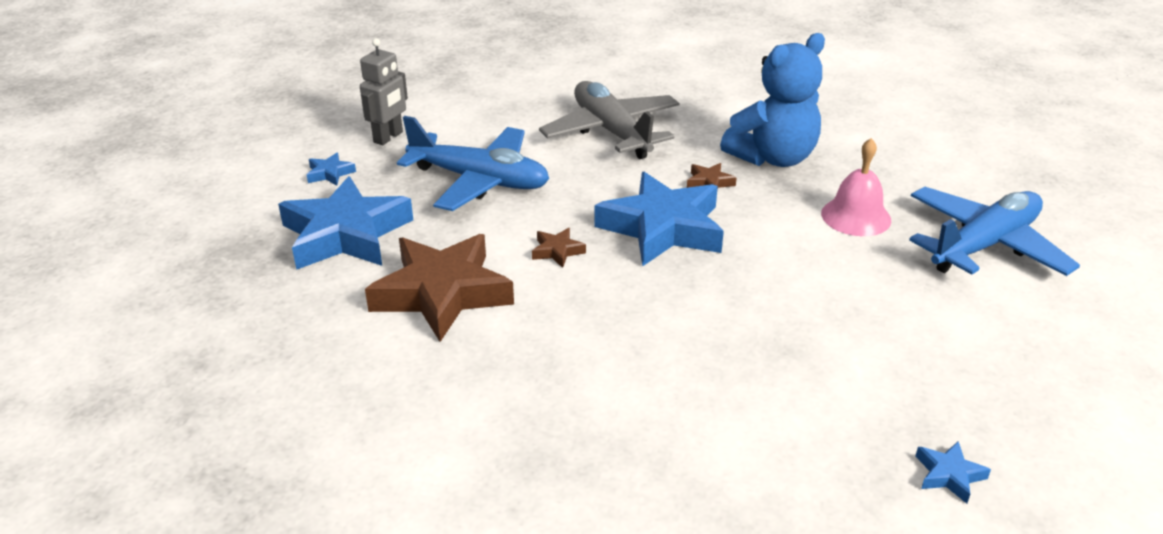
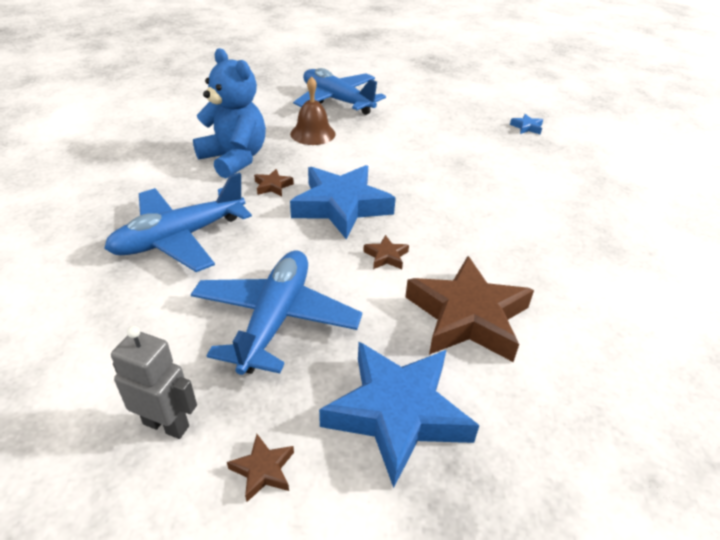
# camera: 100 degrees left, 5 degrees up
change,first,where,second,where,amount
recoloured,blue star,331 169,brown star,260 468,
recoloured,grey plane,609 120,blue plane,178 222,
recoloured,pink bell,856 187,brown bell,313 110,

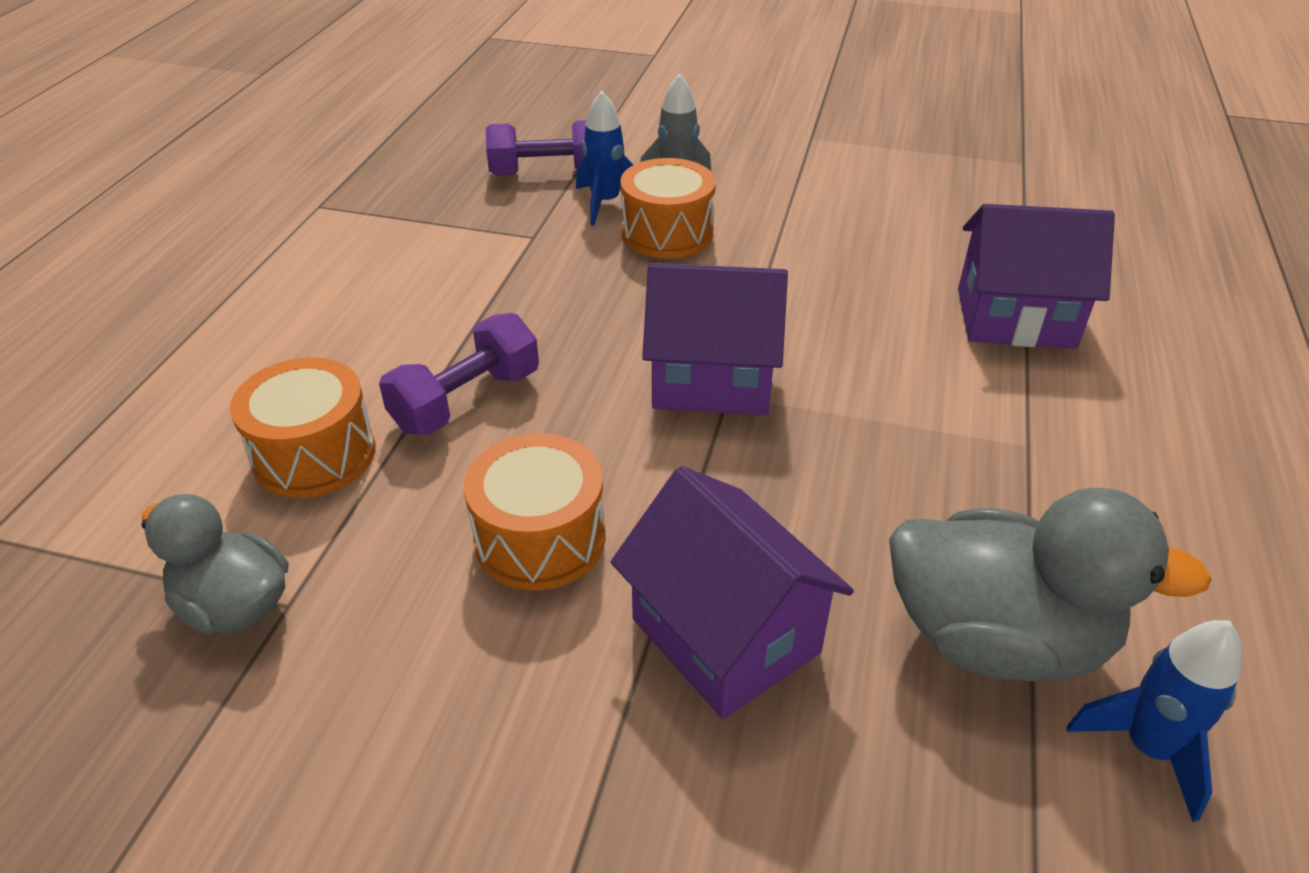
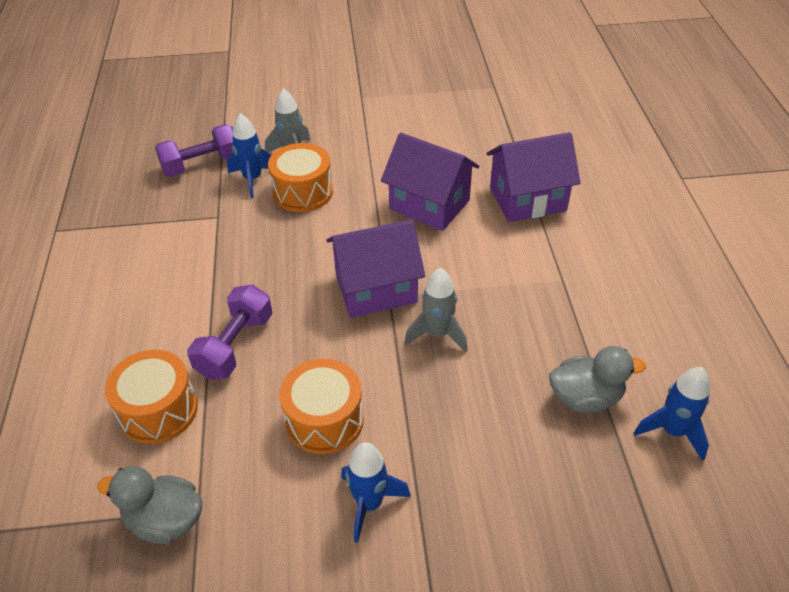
# camera: 20 degrees left, 5 degrees up
change,first,where,second,where,amount
added,,,blue rocket,376 492,
added,,,grey rocket,435 310,
moved,purple house,732 592,,430 182,
resized,grey duck,1050 584,,597 379,x0.63

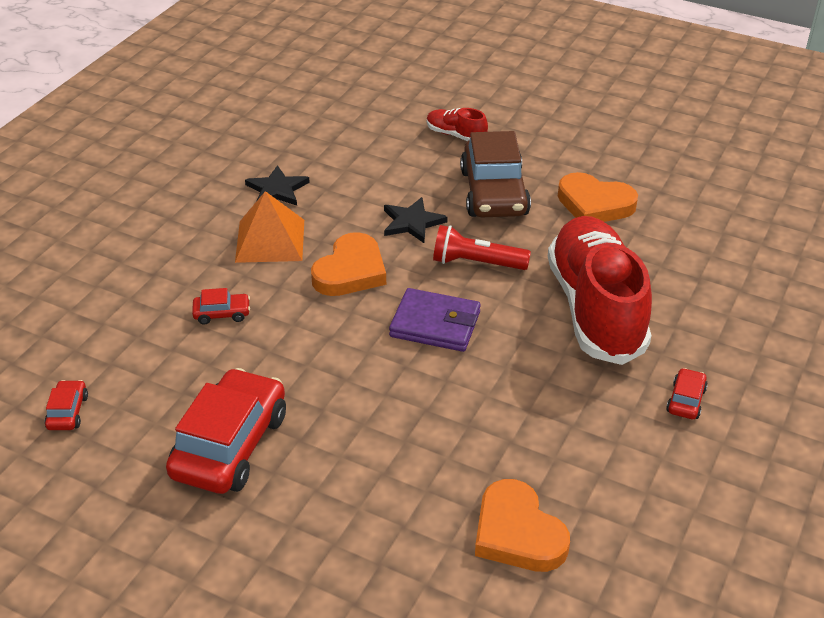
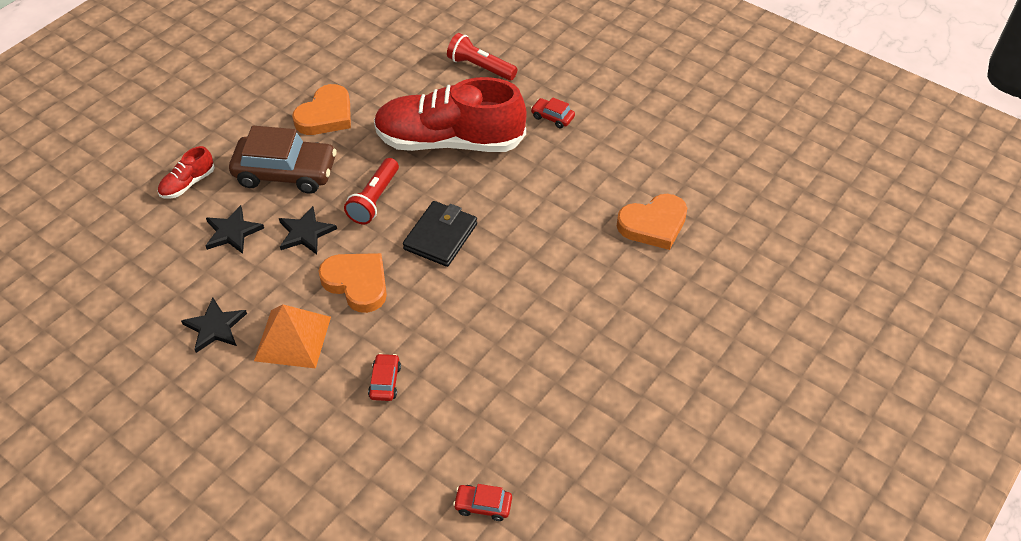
# camera: 80 degrees left, 10 degrees up
change,first,where,second,where,amount
removed,red car,226 431,,,
added,,,black star,235 229,
added,,,red flashlight,482 57,
recoloured,purple wallet,435 320,black wallet,440 234,

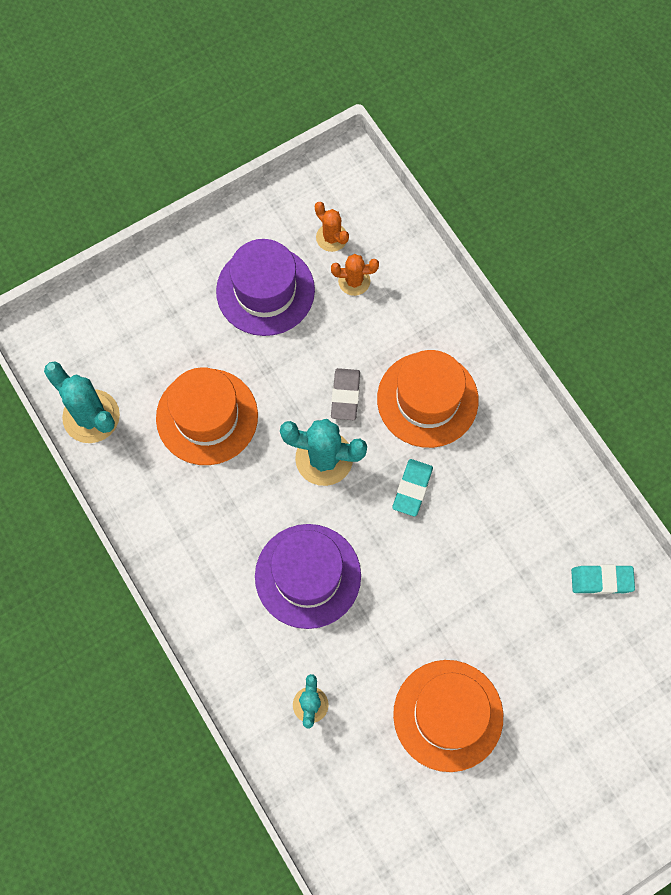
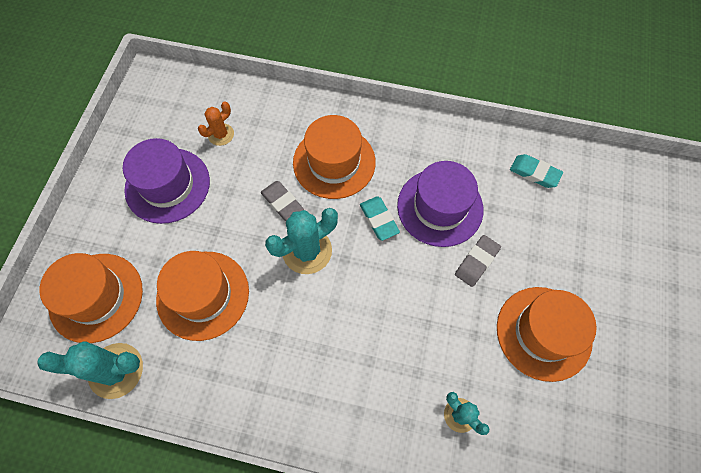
# camera: 45 degrees left, 5 degrees down
change,first,where,second,where,amount
removed,orange cactus,332 227,,,
added,,,orange hat,91 298,
added,,,grey eraser,478 261,
moved,purple hat,308 576,,440 204,
turned,turquoise eraser,603 579,,536 171,75 degrees clockwise

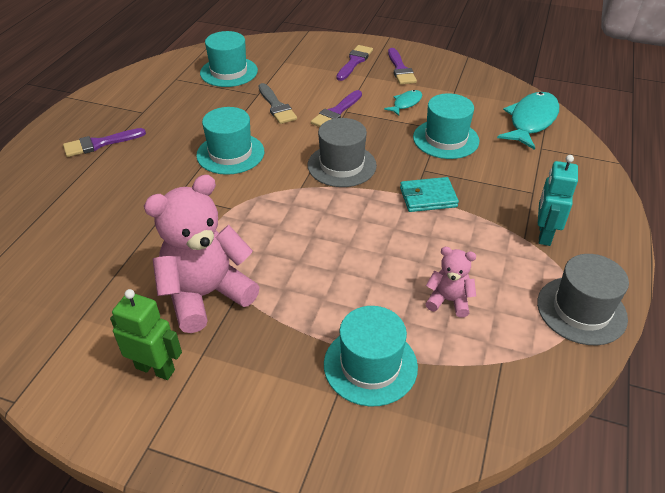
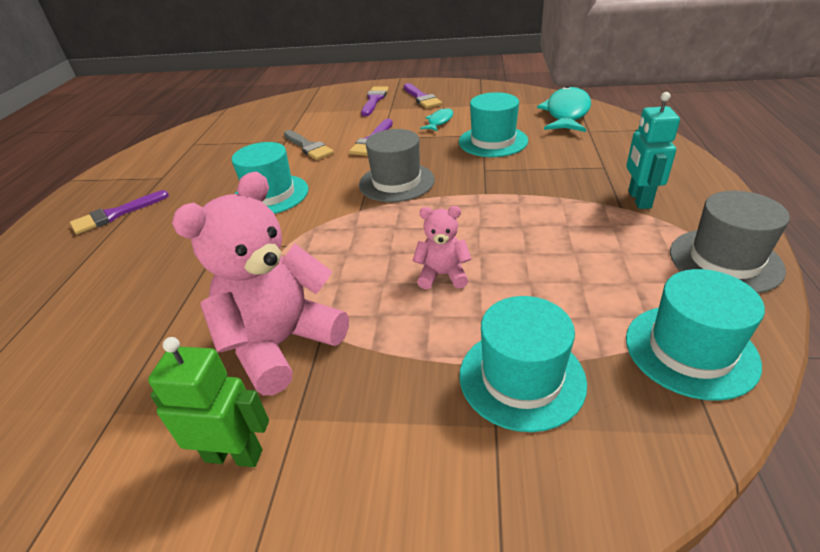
# camera: 10 degrees left, 5 degrees down
change,first,where,second,where,amount
removed,turquoise wallet,429 194,,,
moved,turquoise hat,229 59,,695 335,
moved,pink teddy bear,451 282,,442 247,

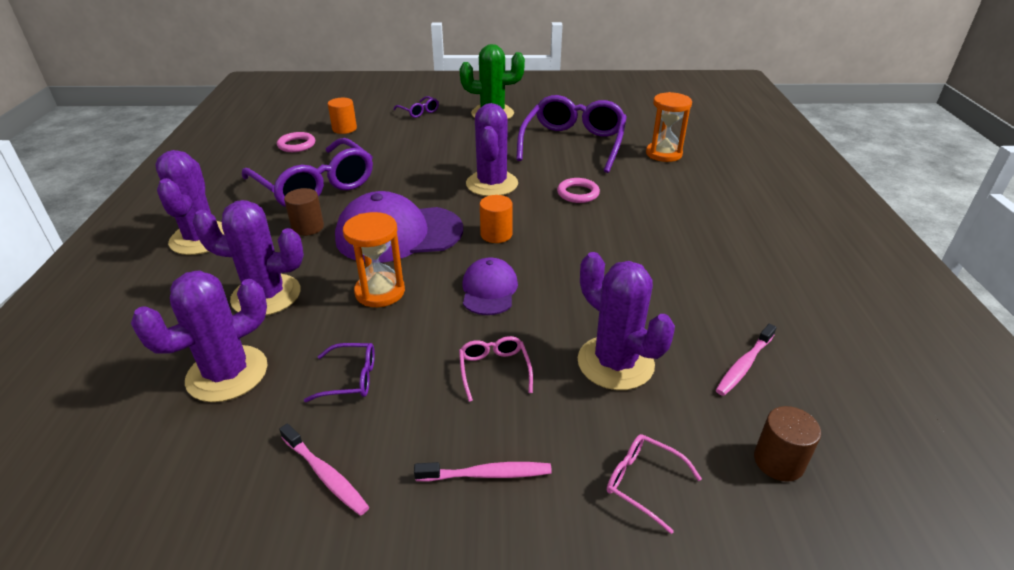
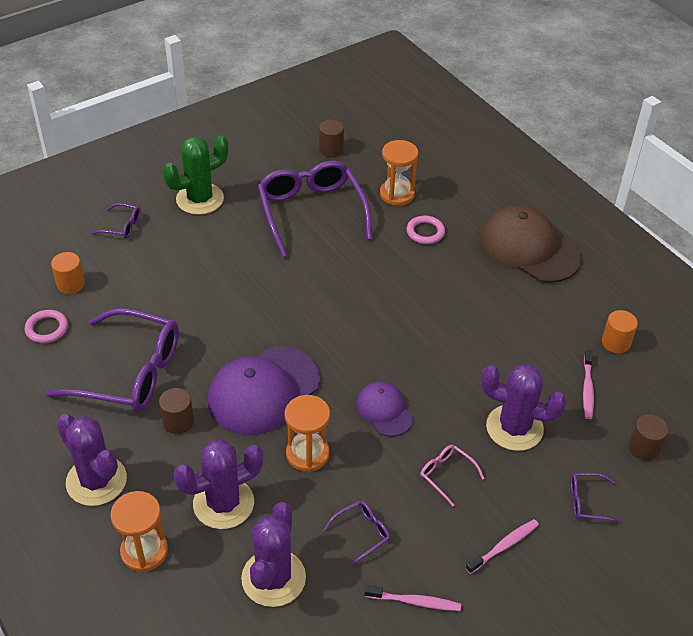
# camera: 35 degrees left, 10 degrees up
change,first,where,second,where,amount
removed,purple cactus,492 149,,,
added,,,orange hourglass,139 531,
added,,,brown cylinder,331 138,
added,,,brown cap,531 244,
moved,orange cylinder,496 219,,620 331,
moved,pink ring,578 190,,425 230,
recoloured,pink glasses,654 484,purple glasses,596 498,

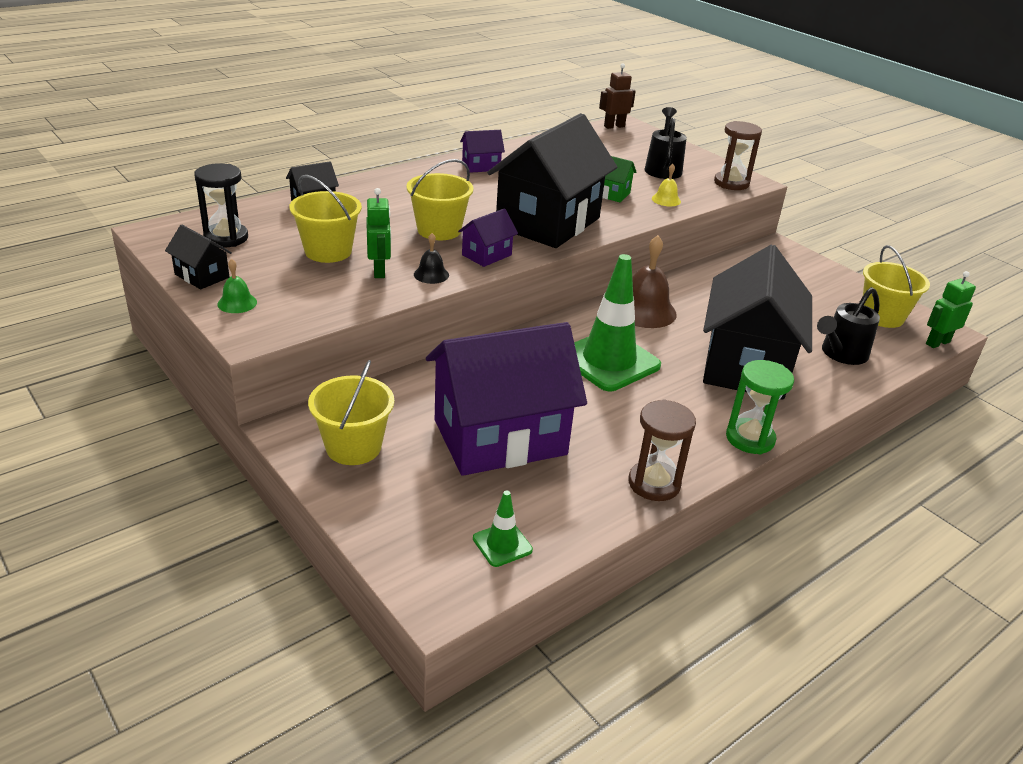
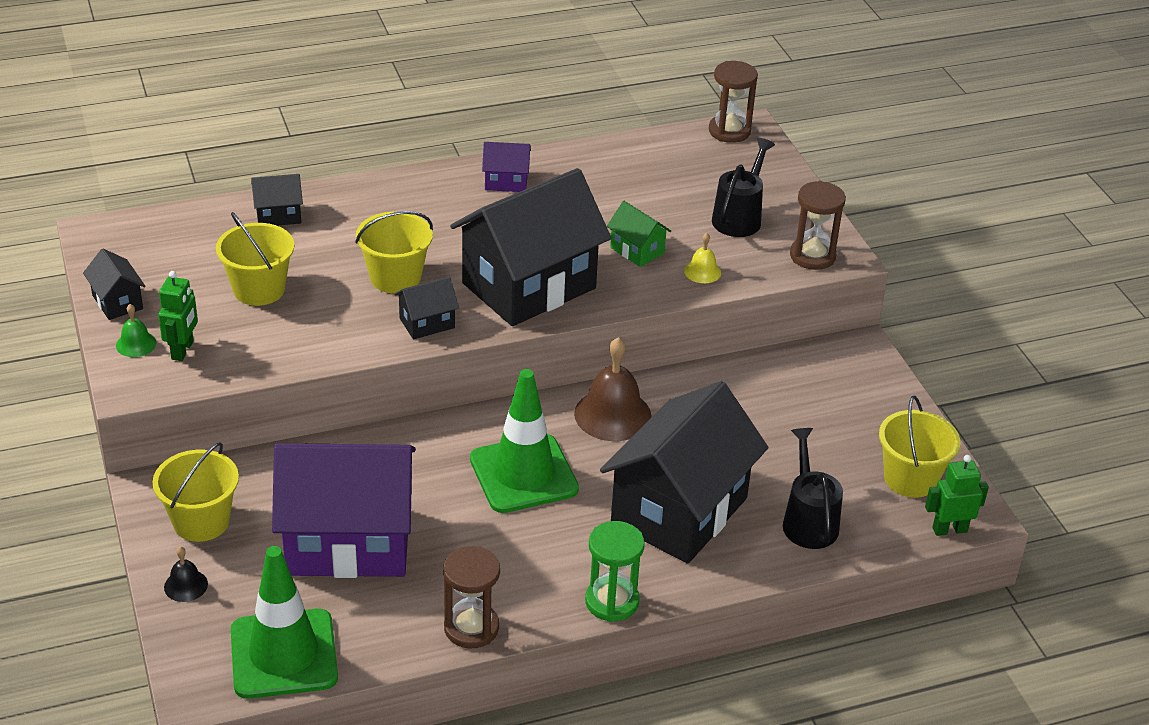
# camera: 20 degrees right, 5 degrees up
change,first,where,second,where,amount
removed,black hourglass,221 205,,,
moved,green robot,378 233,,178 316,
moved,black bell,431 258,,186 574,
replaced,brown robot,617 96,brown hourglass,733 102,
recoloured,purple house,488 237,black house,427 308,
turned,black watering can,848 326,,813 488,105 degrees clockwise
resized,green traffic cone,503 528,,284 622,x2.18

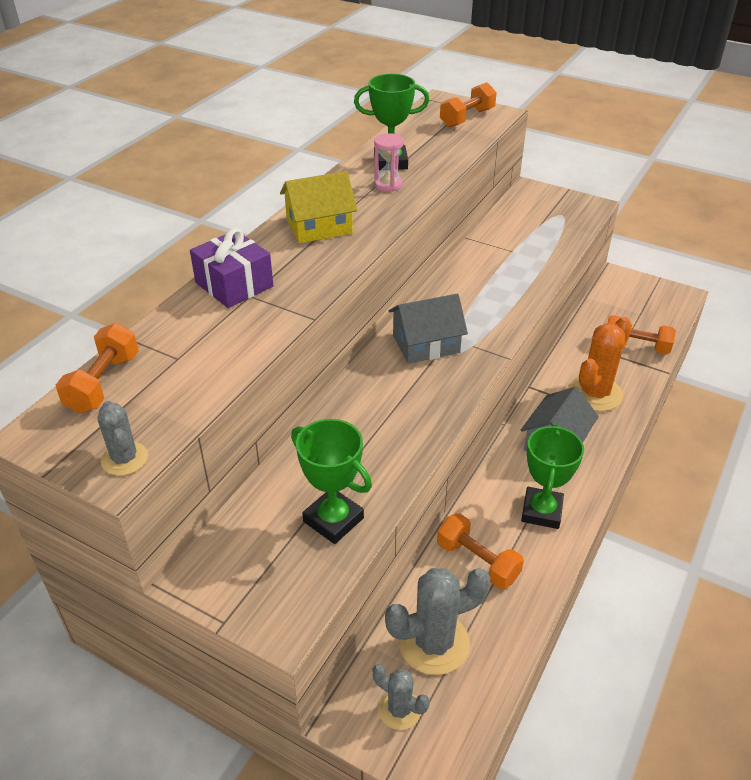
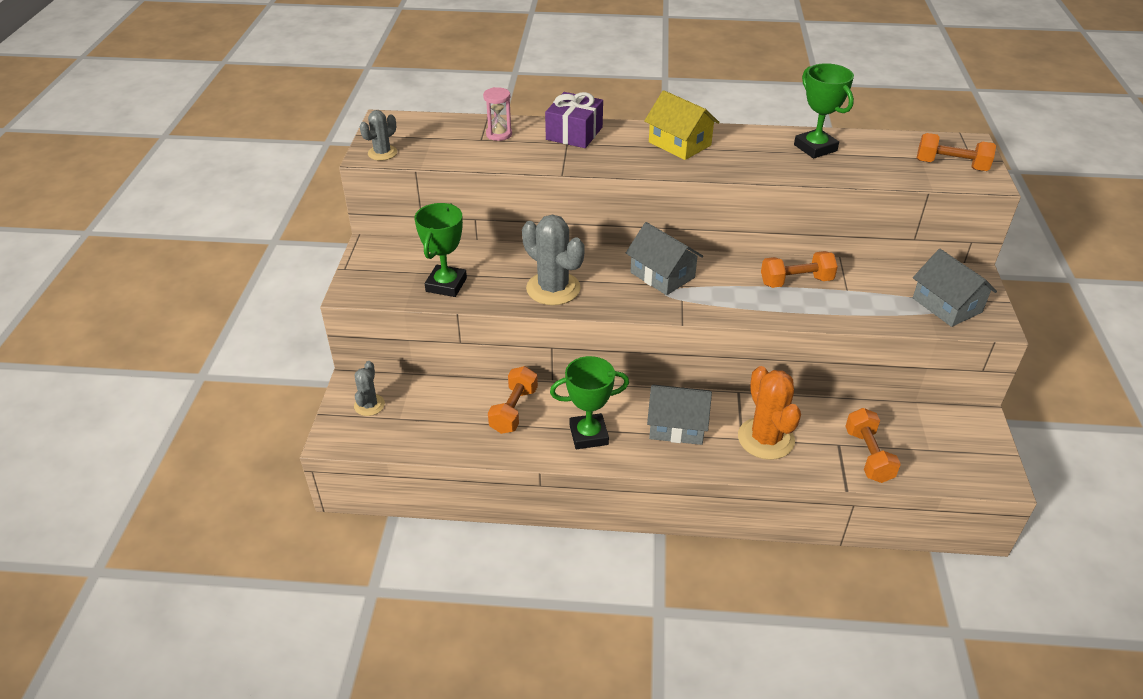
# camera: 65 degrees right, 0 degrees up
change,first,where,second,where,amount
added,,,grey house,955 288,
moved,orange dumbbell,97 368,,799 269,
moved,pink hourglass,389 162,,497 114,
moved,grey cactus,438 621,,553 260,
turned,orange cactus,600 364,,769 413,60 degrees clockwise

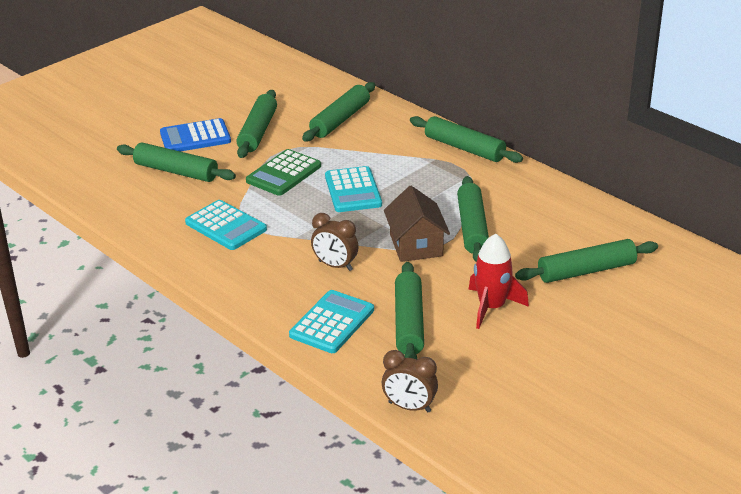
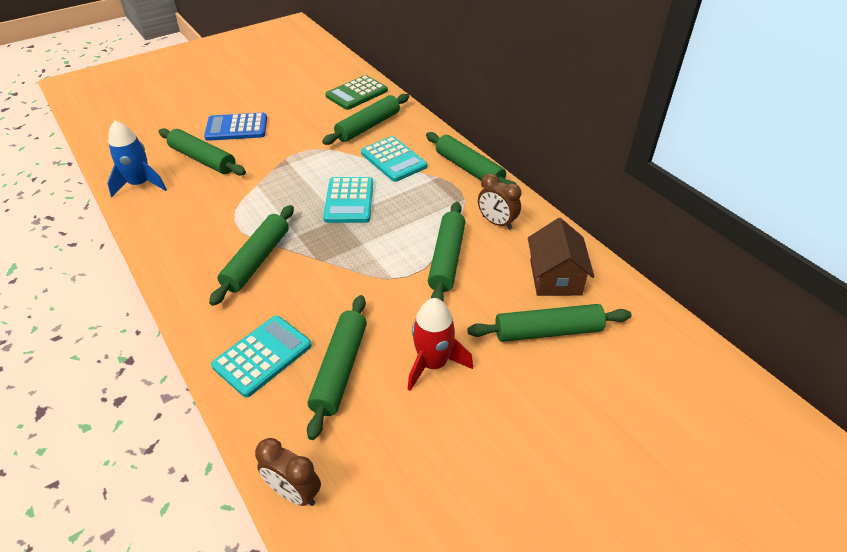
# camera: 10 degrees right, 10 degrees up
change,first,where,second,where,amount
added,,,blue rocket,137 159,
moved,turquoise calculator,226 225,,394 159,
moved,green rolling pin,256 124,,251 255,
moved,green calculator,283 172,,356 92,
moved,brown clock,335 242,,499 201,
moved,brown house,417 224,,561 257,

